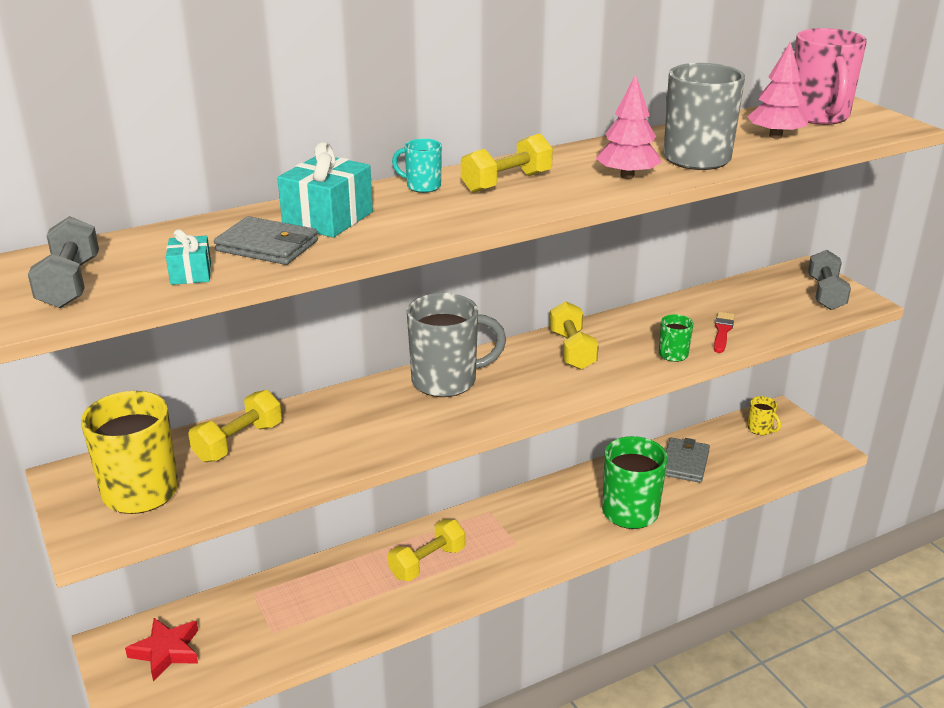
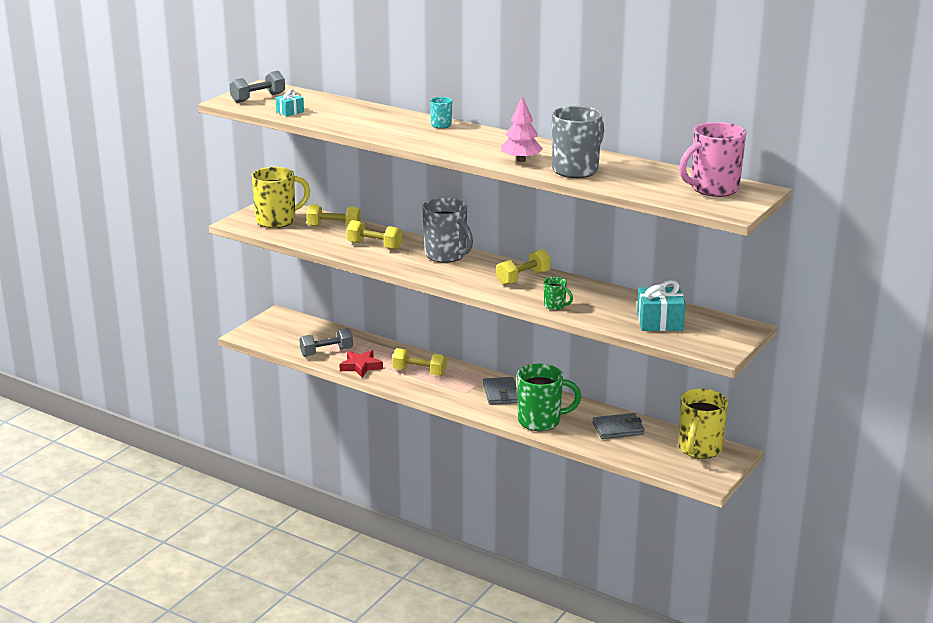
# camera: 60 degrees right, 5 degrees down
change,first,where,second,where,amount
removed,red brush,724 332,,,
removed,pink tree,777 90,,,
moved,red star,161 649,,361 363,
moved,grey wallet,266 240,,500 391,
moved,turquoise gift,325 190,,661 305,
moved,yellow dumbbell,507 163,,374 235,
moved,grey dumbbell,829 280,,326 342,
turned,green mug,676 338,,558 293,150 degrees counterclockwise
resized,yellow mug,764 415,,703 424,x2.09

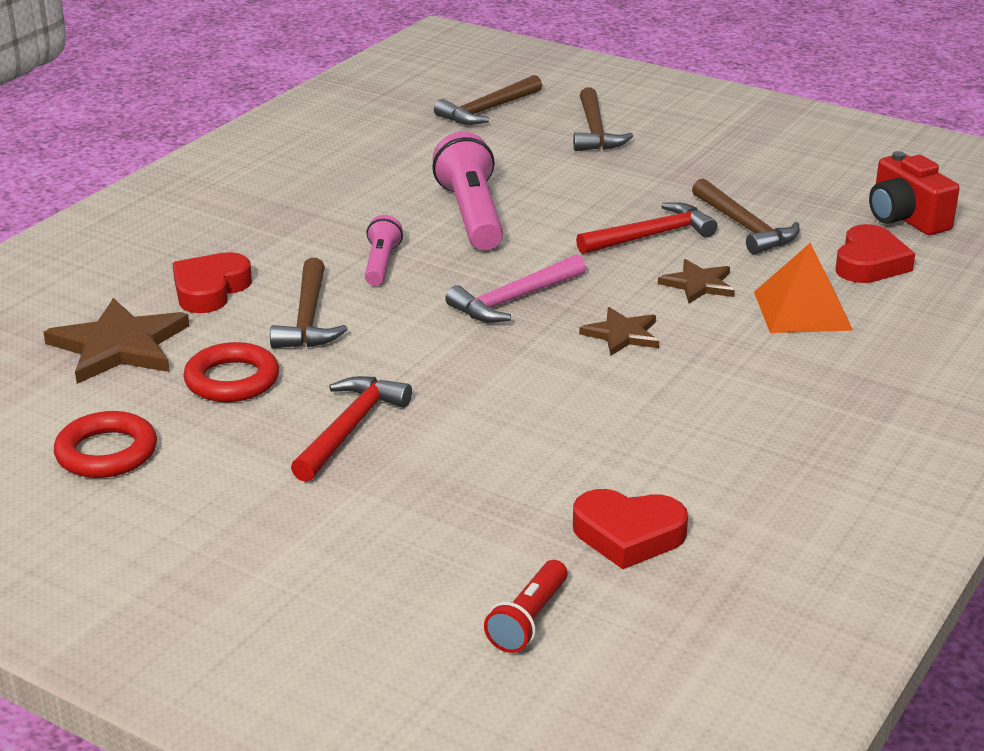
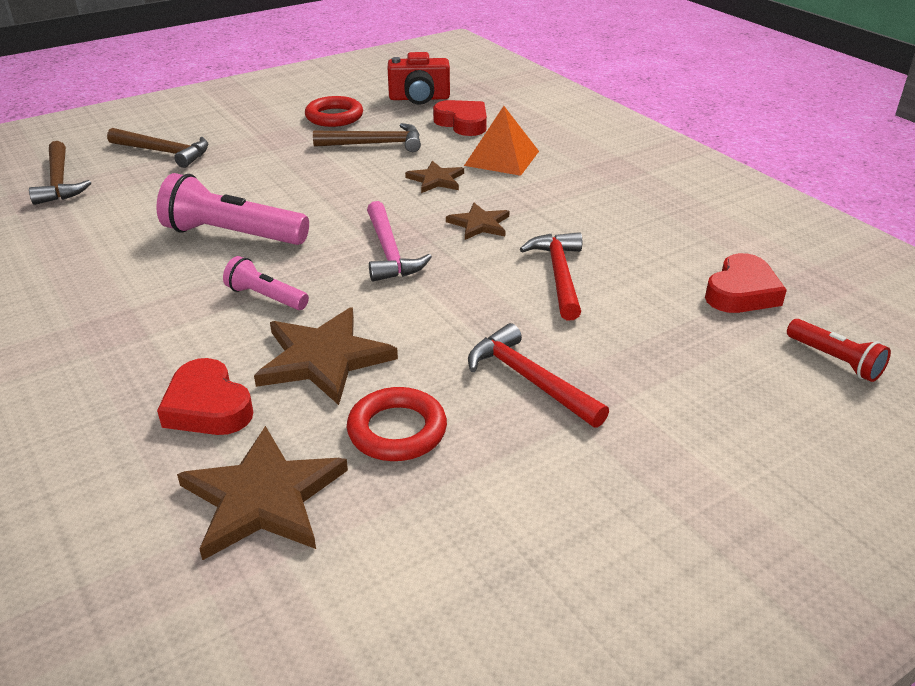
# camera: 65 degrees left, 5 degrees up
change,first,where,second,where,amount
moved,red ring,105 444,,334 111,
moved,red hammer,646 228,,551 276,
replaced,brown hammer,309 303,brown star,326 356,

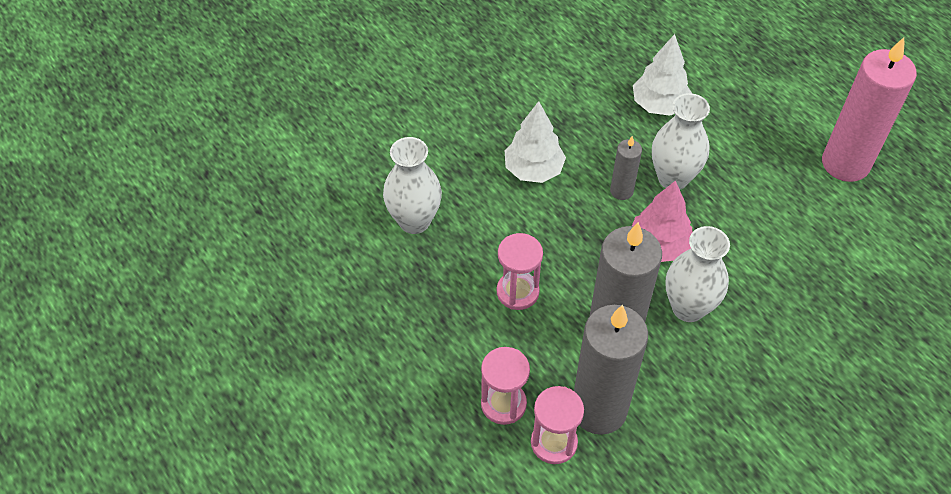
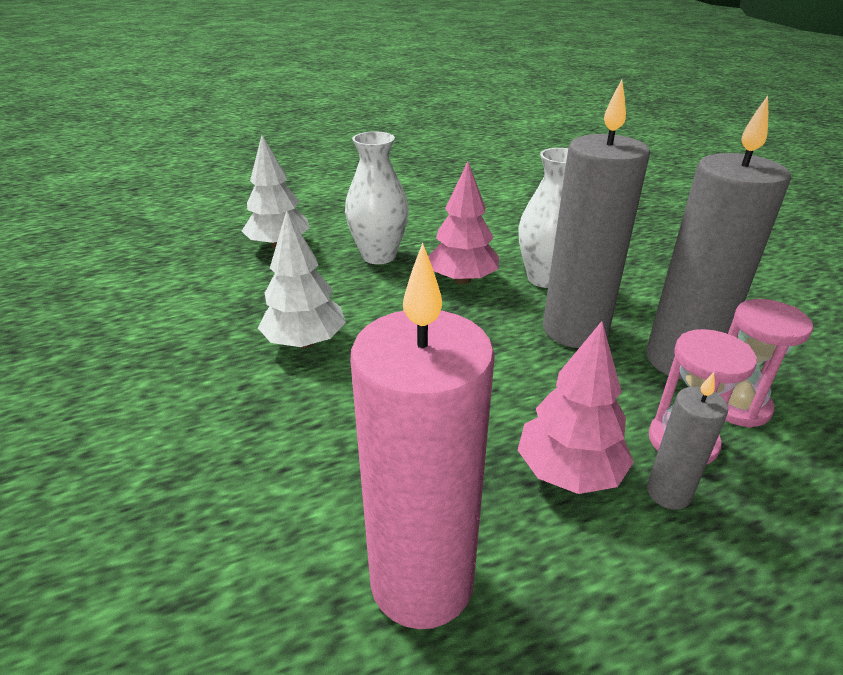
# camera: 75 degrees left, 20 degrees down
change,first,where,second,where,amount
removed,white vase,412 185,,,
removed,pink hourglass,520 271,,,
added,,,pink tree,576 407,
moved,grey candle,626 168,,687 441,
moved,pink candle,869 109,,422 436,

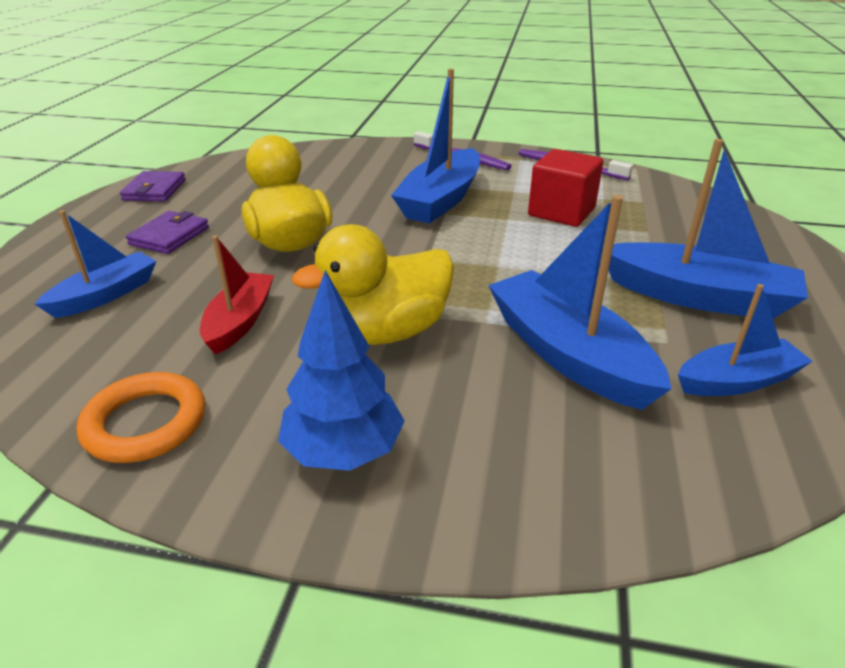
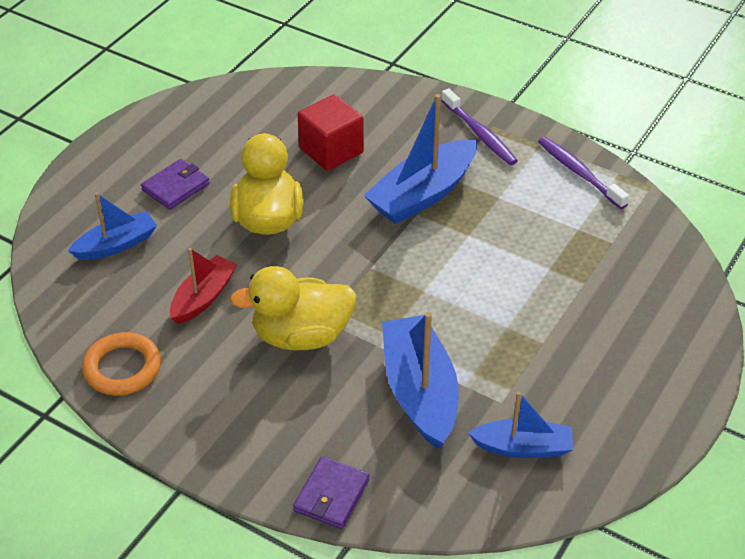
# camera: 20 degrees right, 10 degrees up
change,first,where,second,where,amount
removed,blue tree,341 370,,,
removed,blue boat,708 229,,,
moved,purple wallet,153 186,,331 492,
moved,red cube,565 188,,331 132,

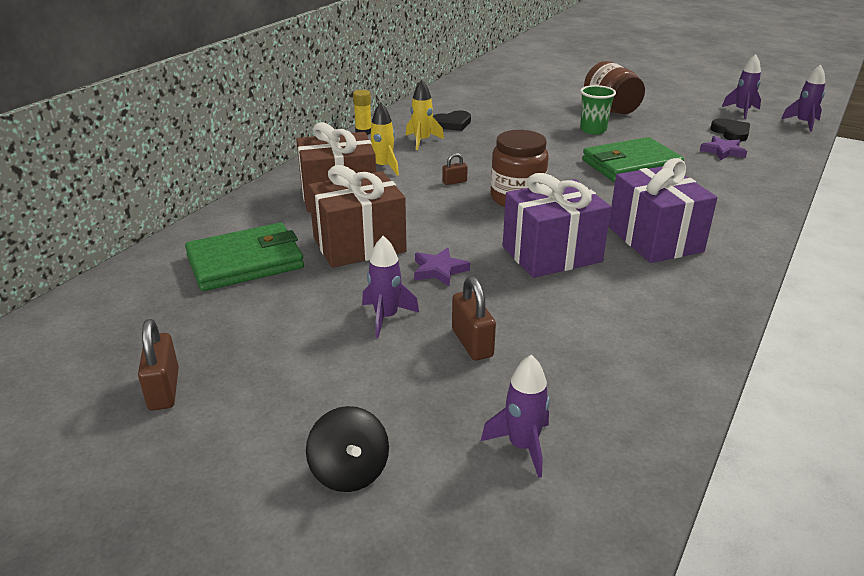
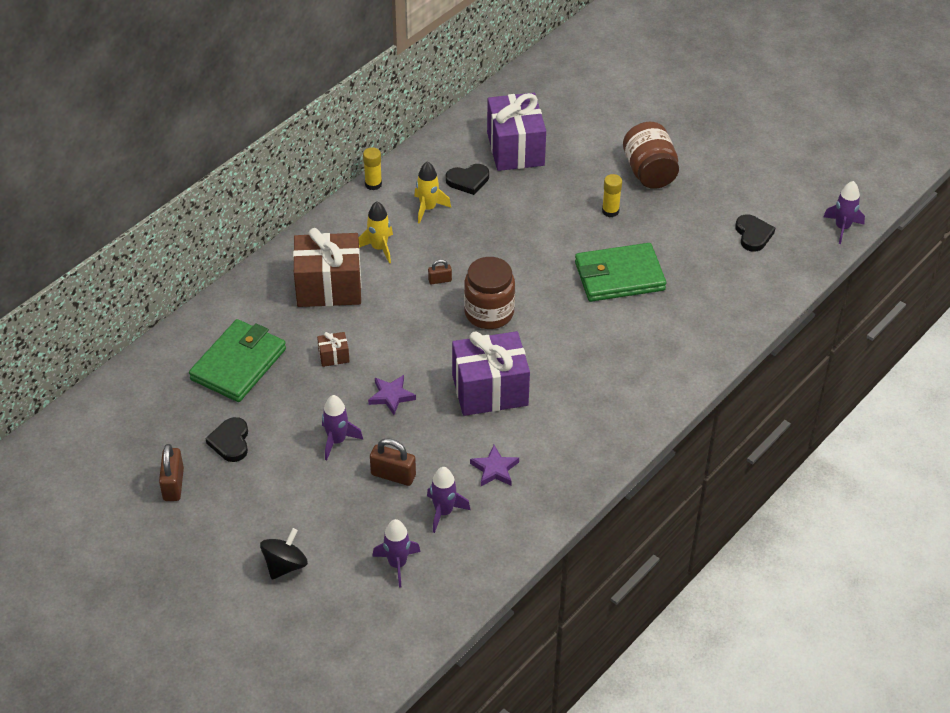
# camera: 10 degrees right, 15 degrees up
change,first,where,second,where,amount
added,,,black heart,226 439,
moved,purple gift,662 210,,516 132,
moved,purple star,723 148,,494 465,
moved,purple rocket,741 86,,449 500,
replaced,green cup,598 109,yellow glue stick,612 195,
turned,green wallet,244 257,,237 360,45 degrees counterclockwise
turned,black spinning top,347 449,,284 554,135 degrees counterclockwise
turned,brown padlock,474 318,,393 462,60 degrees counterclockwise
resized,brown gift,357 216,,333 349,x0.42

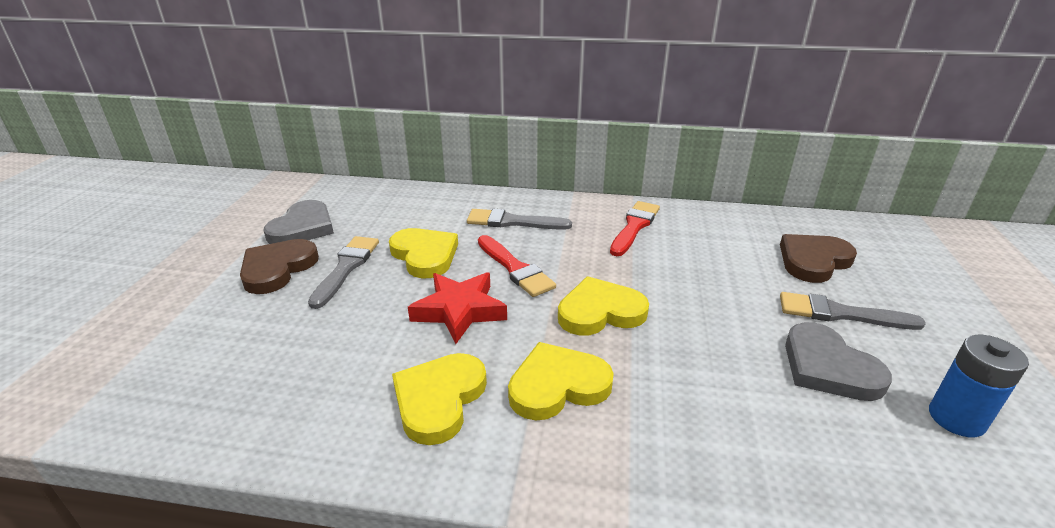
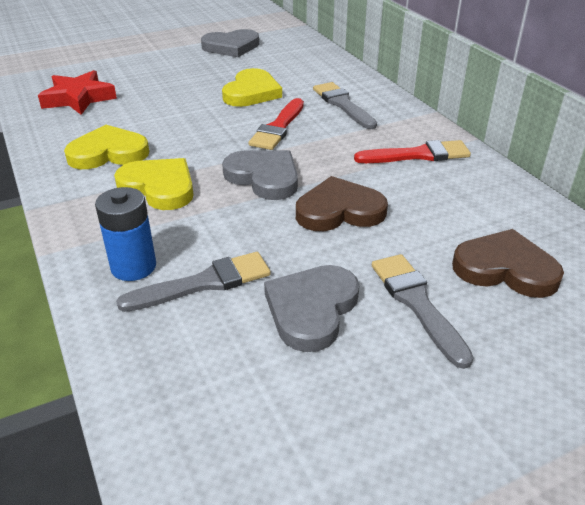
# camera: 55 degrees right, 5 degrees up
change,first,where,second,where,amount
moved,brown heart,279 266,,342 203,
moved,grey brush,343 272,,193 282,
moved,red star,457 308,,77 92,
moved,blue battery,979 386,,125 234,
recoloured,yellow heart,603 306,grey heart,260 175,

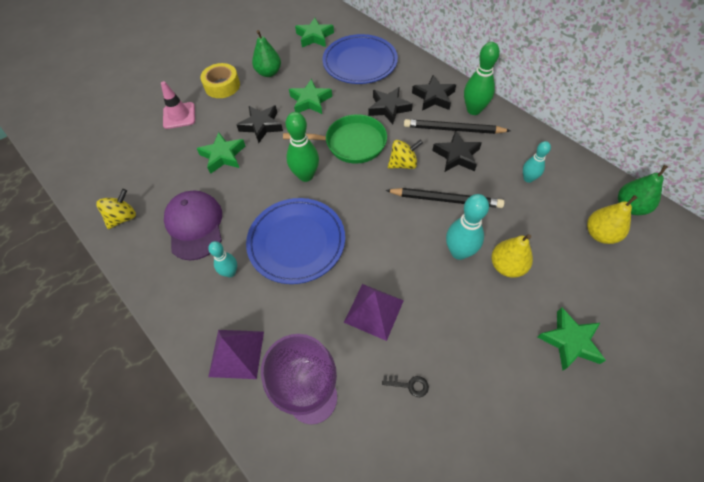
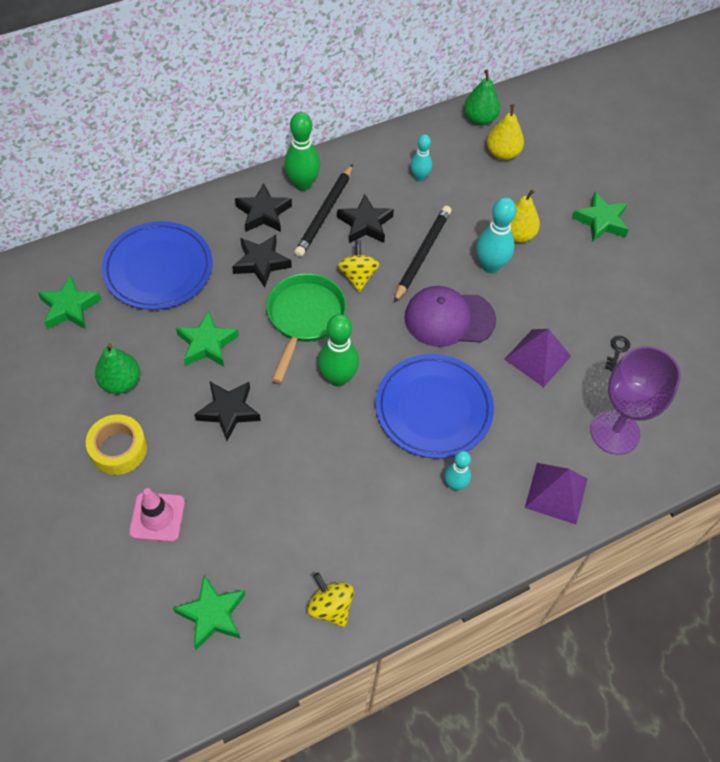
# camera: 80 degrees left, 0 degrees up
change,first,where,second,where,amount
moved,purple cap,193 225,,450 316,
moved,green star,220 153,,209 612,

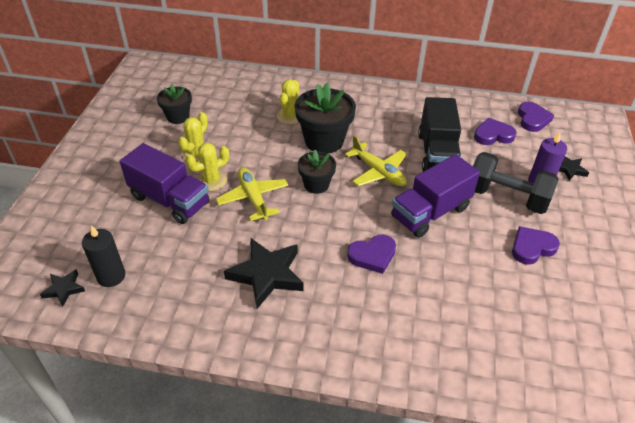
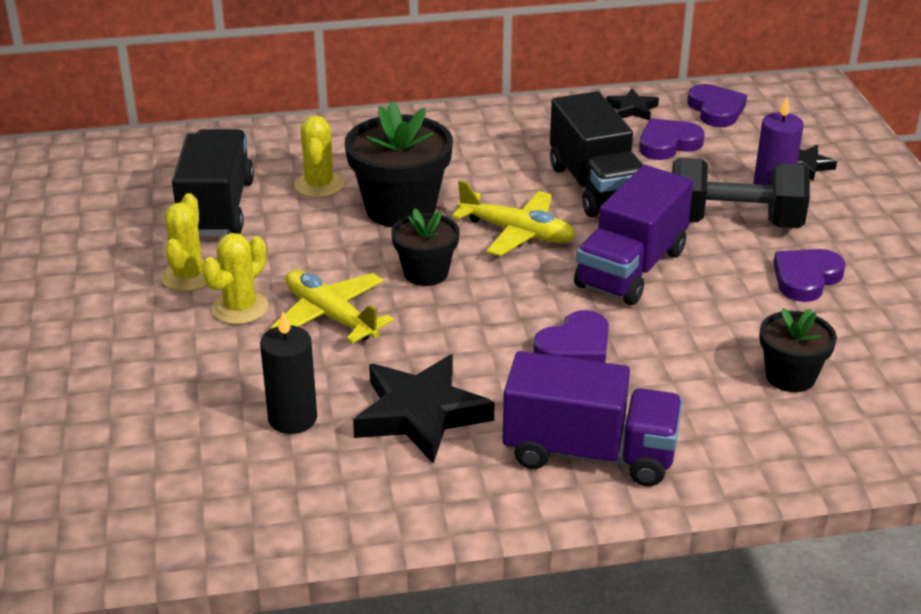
# camera: 20 degrees left, 10 degrees down
change,first,where,second,where,amount
added,,,black truck,213 183,
moved,black star,62 288,,632 104,
moved,black candle,103 256,,288 373,
moved,purple truck,164 183,,592 418,
moved,black flower pot,174 104,,798 350,

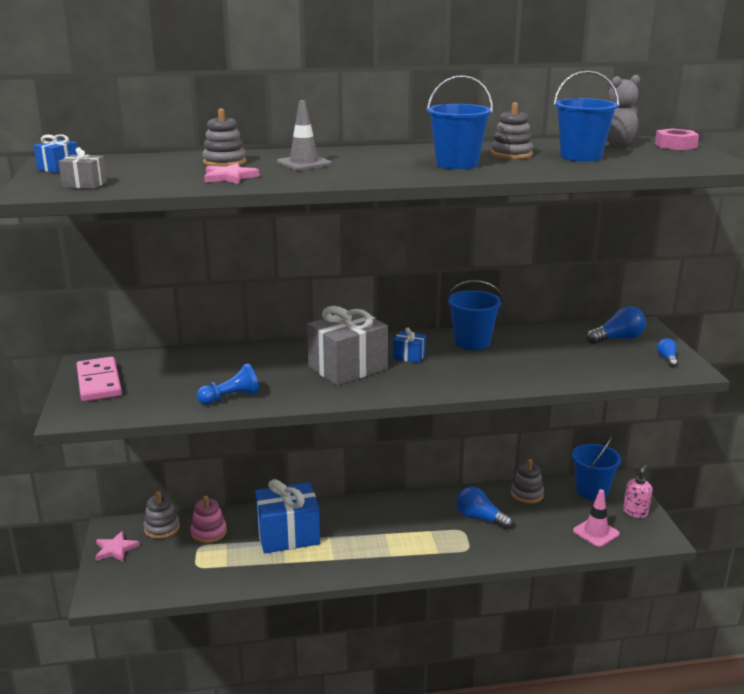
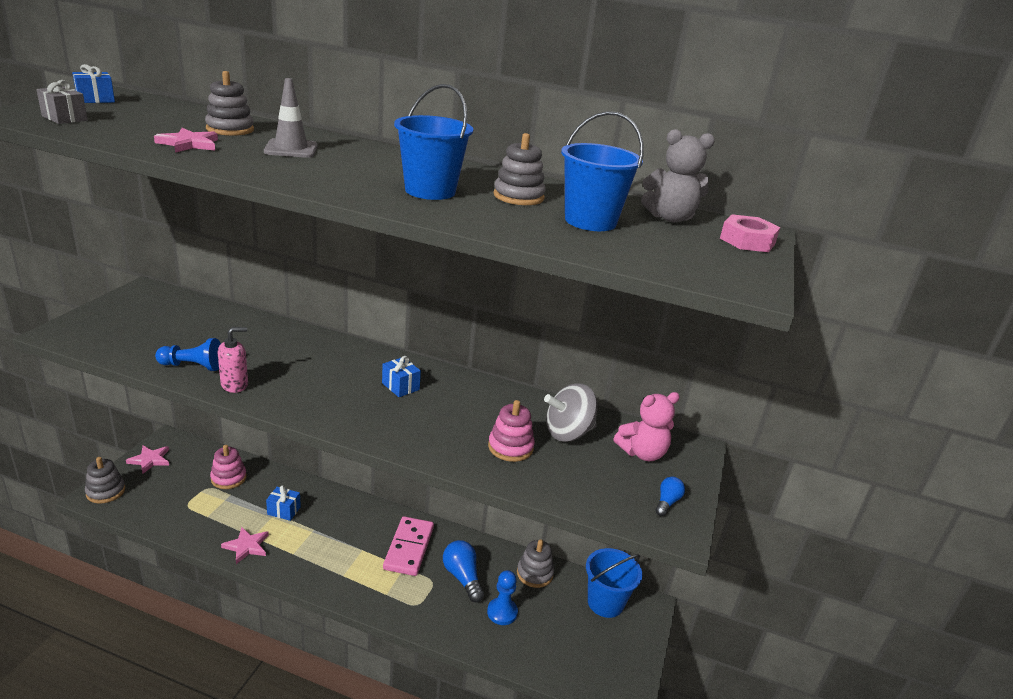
# camera: 25 degrees right, 5 degrees up
change,first,where,second,where,amount
removed,grey gift,347 346,,,
removed,blue bucket,474 315,,,
removed,pink traffic cone,596 518,,,
added,,,pink star,245 545,
added,,,blue pawn,502 597,
added,,,pink stacking toy,511 431,
added,,,grey spinning top,571 412,
moved,pink domino,99 379,,408 546,
moved,grey stacking toy,161 515,,105 480,
moved,pink soap dispenser,638 491,,233 360,
replaced,blue light bulb,616 325,pink teddy bear,646 426,
resized,blue gift,287 516,,283 503,x0.46

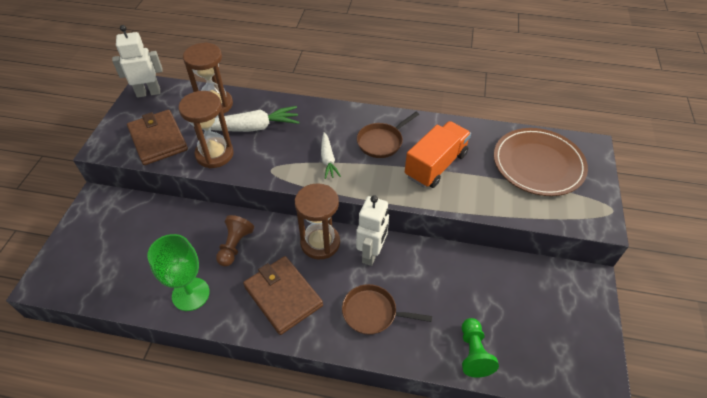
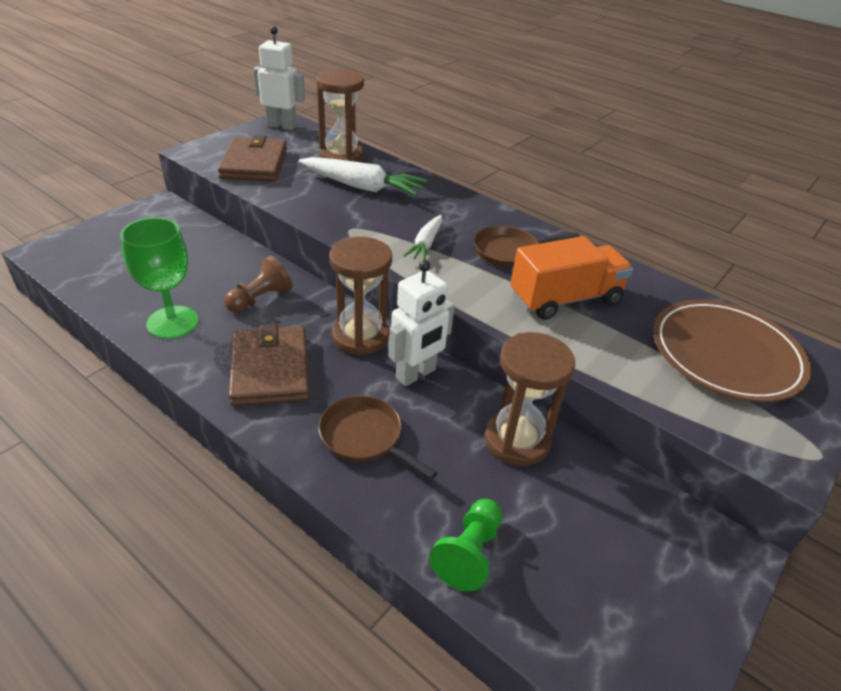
# camera: 25 degrees right, 10 degrees down
change,first,where,second,where,amount
moved,brown hourglass,206 129,,530 399,

